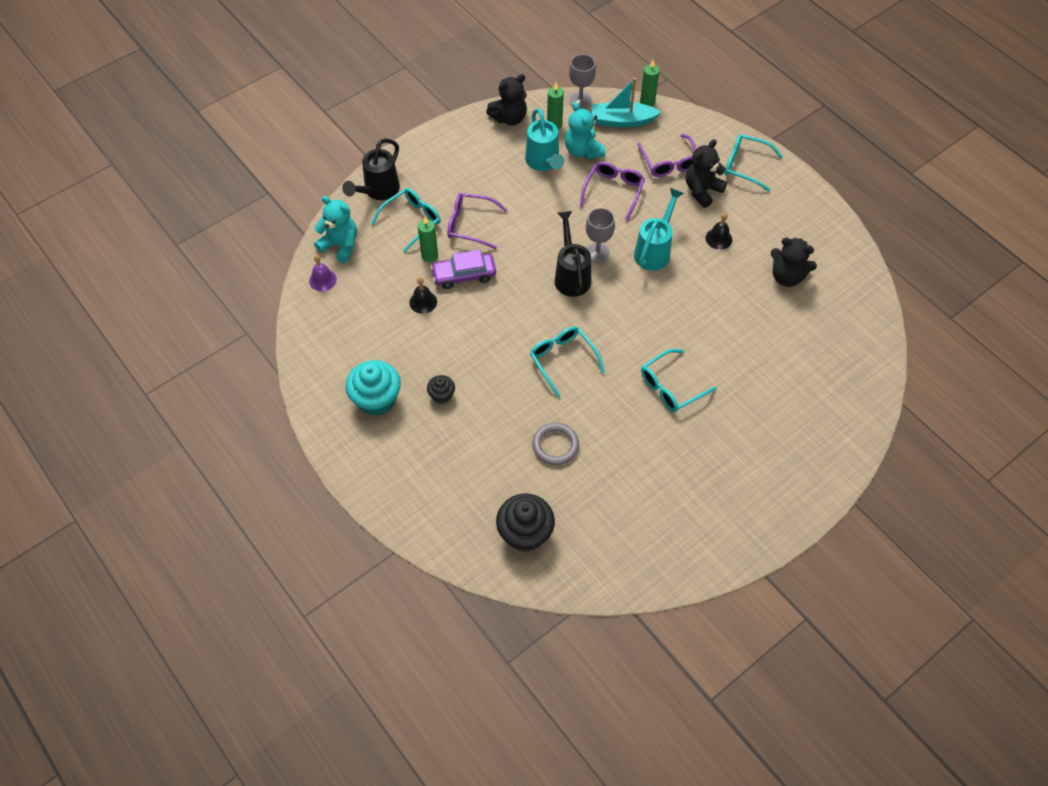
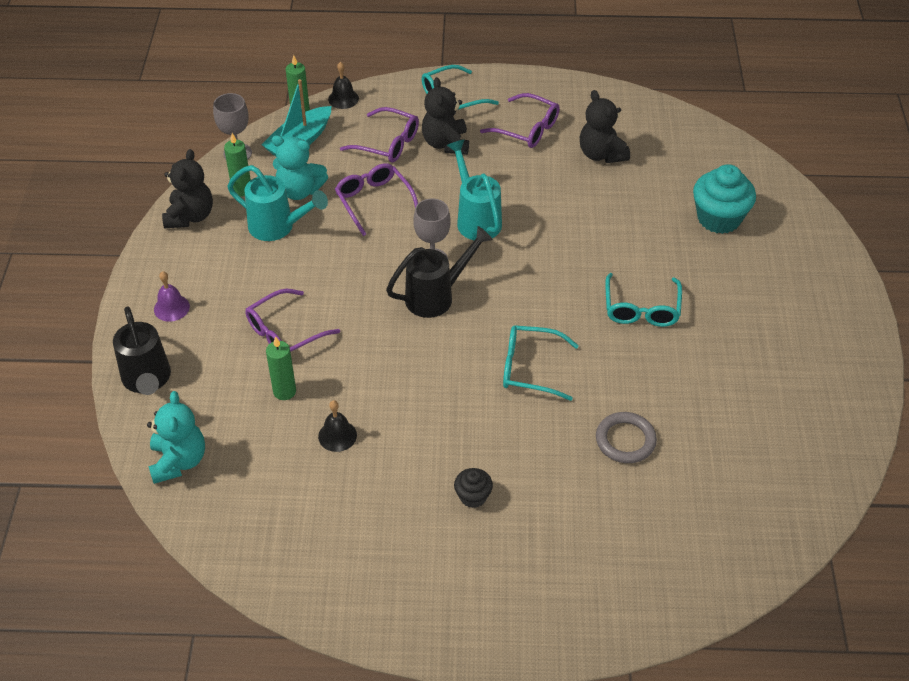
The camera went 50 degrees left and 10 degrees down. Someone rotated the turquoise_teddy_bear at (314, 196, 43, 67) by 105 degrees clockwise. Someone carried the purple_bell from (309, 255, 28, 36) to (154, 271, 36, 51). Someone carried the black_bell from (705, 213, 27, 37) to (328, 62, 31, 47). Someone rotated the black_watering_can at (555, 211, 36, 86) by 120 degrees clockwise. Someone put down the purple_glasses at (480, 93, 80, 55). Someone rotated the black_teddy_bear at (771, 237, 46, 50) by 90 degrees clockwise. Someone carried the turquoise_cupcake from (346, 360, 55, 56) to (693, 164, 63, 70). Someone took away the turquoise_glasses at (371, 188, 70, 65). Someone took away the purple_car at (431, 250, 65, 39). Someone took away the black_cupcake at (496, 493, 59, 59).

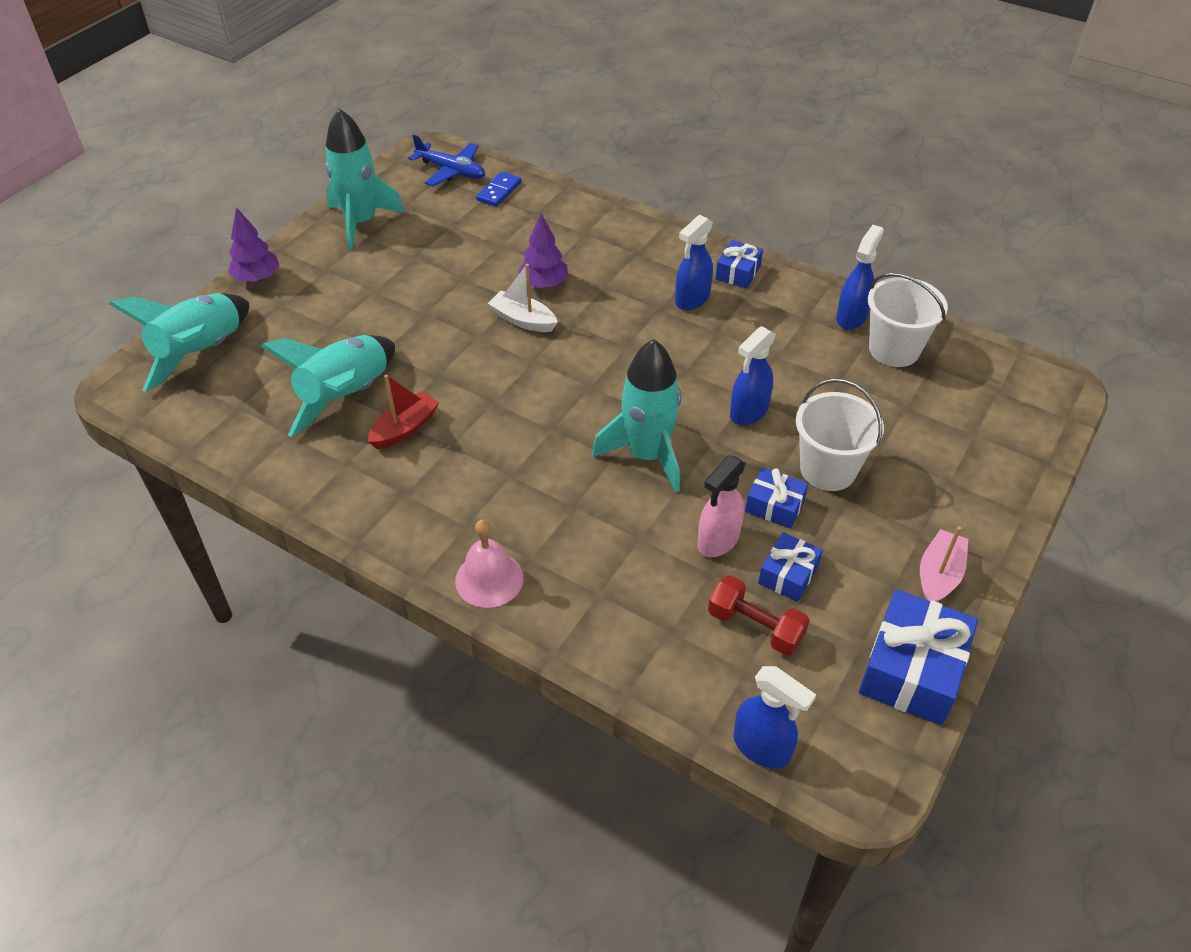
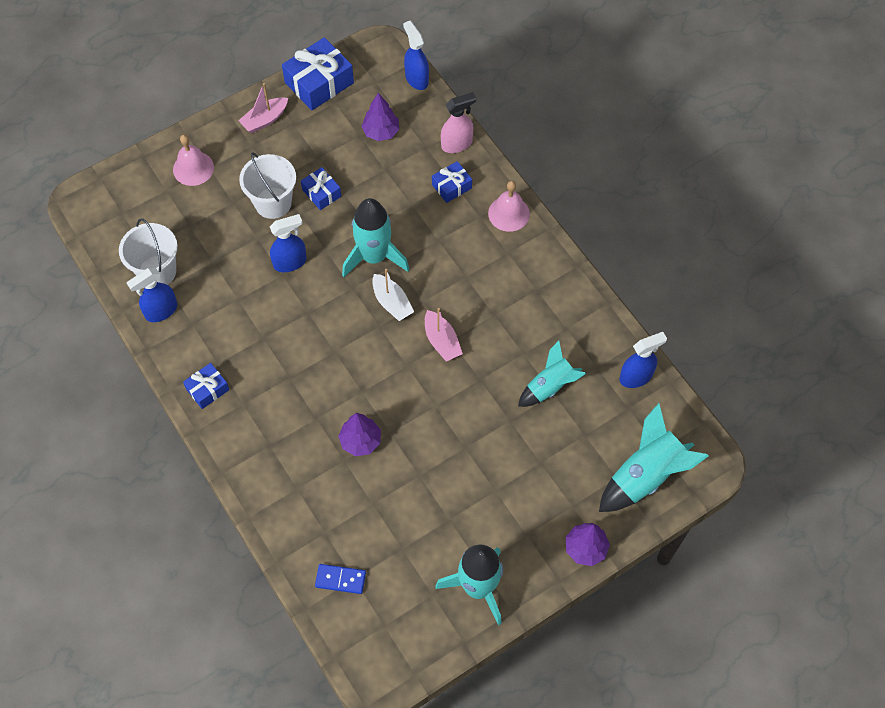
The camera went 155 degrees left and 15 degrees up. Someone put down the pink_bell at (173, 134, 41, 52). Someone rotated the blue_domino at (476, 171, 45, 36) by 45 degrees clockwise. Someone swapped the red_dumbbell at (708, 576, 102, 79) for the purple_tree at (361, 93, 38, 48). Someone carried the white_boat from (487, 264, 71, 68) to (372, 269, 42, 52). Someone put down the pink_boat at (425, 308, 38, 53). Someone carried the blue_gift from (758, 532, 65, 70) to (432, 161, 40, 42). Someone carried the pink_spray_bottle from (697, 455, 49, 102) to (441, 92, 35, 61). Someone scaled the turquoise_rocket at (261, 335, 134, 102) by 0.65. Someone carried the blue_spray_bottle from (675, 215, 38, 95) to (620, 332, 47, 56). Someone took away the red_boat at (368, 375, 71, 74). Someone took away the blue_plane at (408, 134, 77, 52).

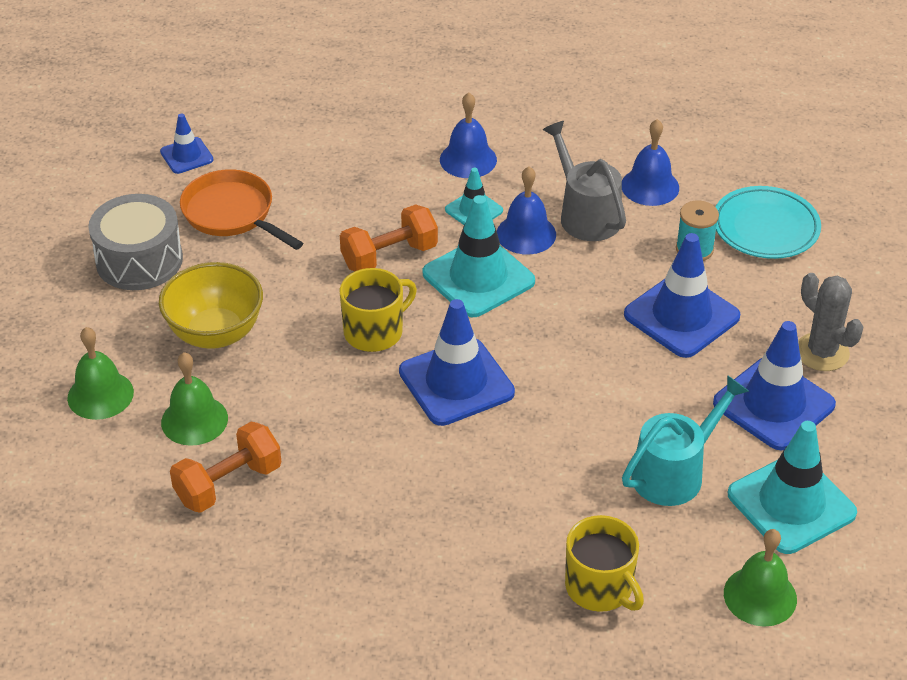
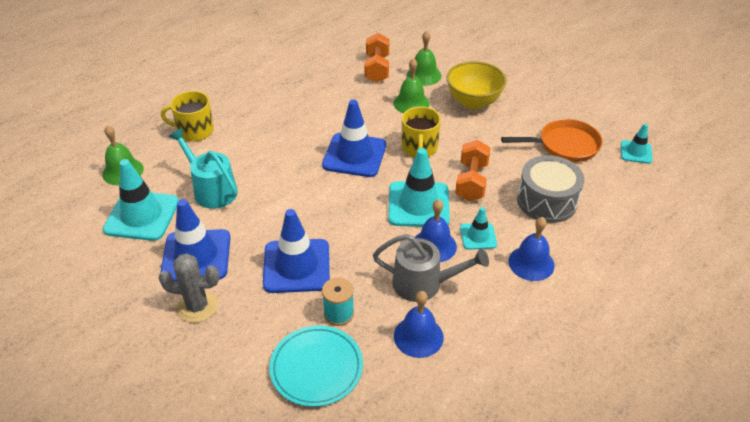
The camera went 130 degrees right and 0 degrees up. Someone rotated the turquoise_watering_can at (622, 375, 127, 131) by 135 degrees clockwise. Someone carried the green_bell from (67, 327, 67, 93) to (393, 58, 37, 55). Someone carried the grey_drum from (88, 194, 95, 96) to (517, 155, 67, 68). Someone repainted the blue_traffic_cone at (160, 113, 53, 61), which became the turquoise_traffic_cone at (621, 124, 32, 40).

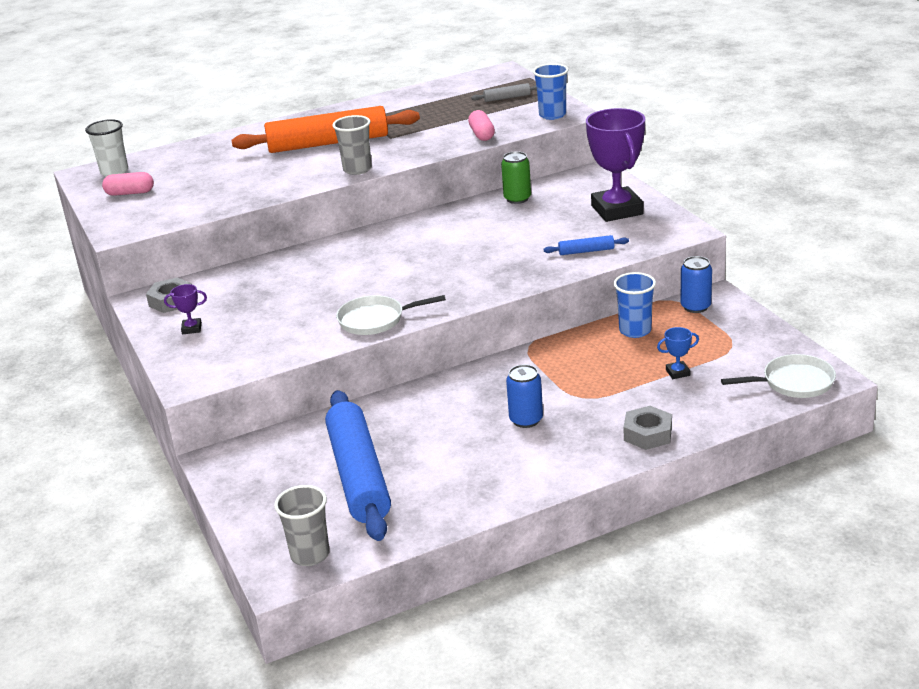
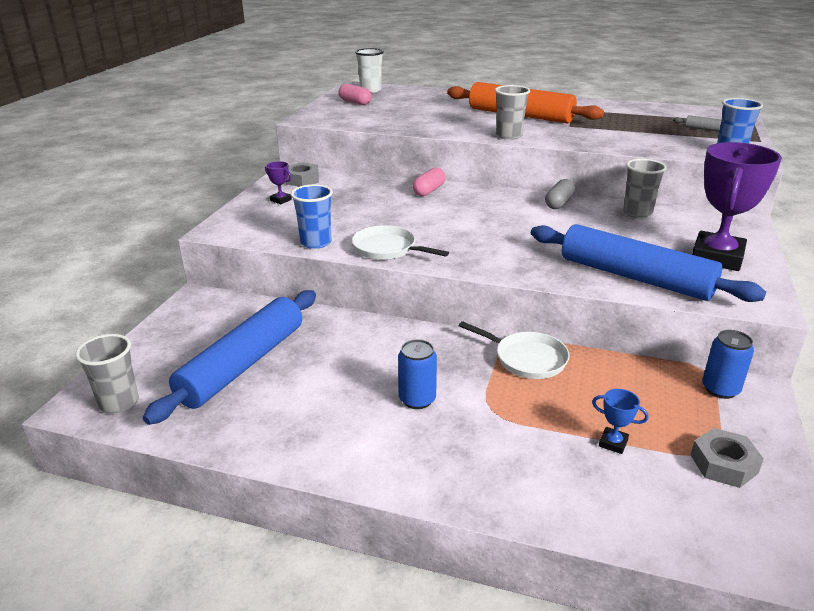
The camera went 40 degrees right and 0 degrees up. Someone carried the blue_cup from (613, 272, 43, 66) to (291, 184, 42, 65). Someone carried the pink_capsule from (468, 110, 27, 31) to (413, 168, 32, 28). Someone carried the white_pan from (721, 354, 115, 44) to (459, 321, 111, 58). Someone scaled the blue_rolling_pin at (544, 235, 85, 20) by 2.45. Someone put down the grey_capsule at (545, 179, 30, 30). Someone swapped the green_can at (501, 151, 30, 53) for the grey_cup at (623, 159, 44, 59). Someone carried the grey_nut from (624, 406, 48, 44) to (691, 428, 73, 60).

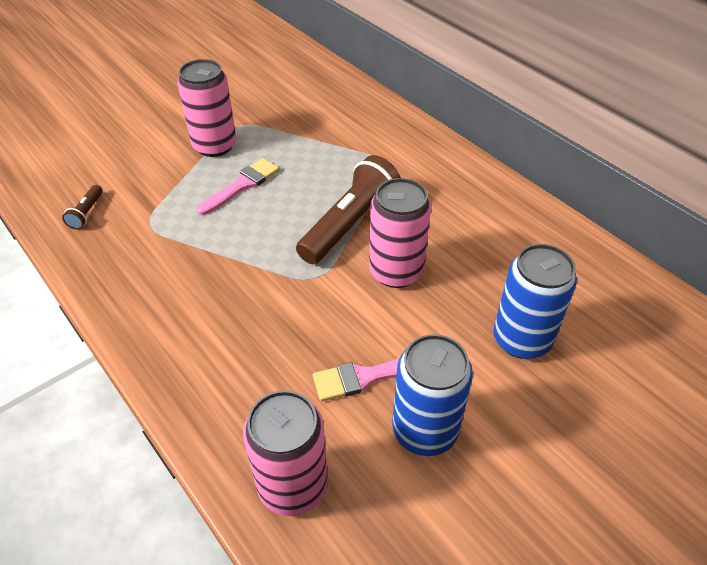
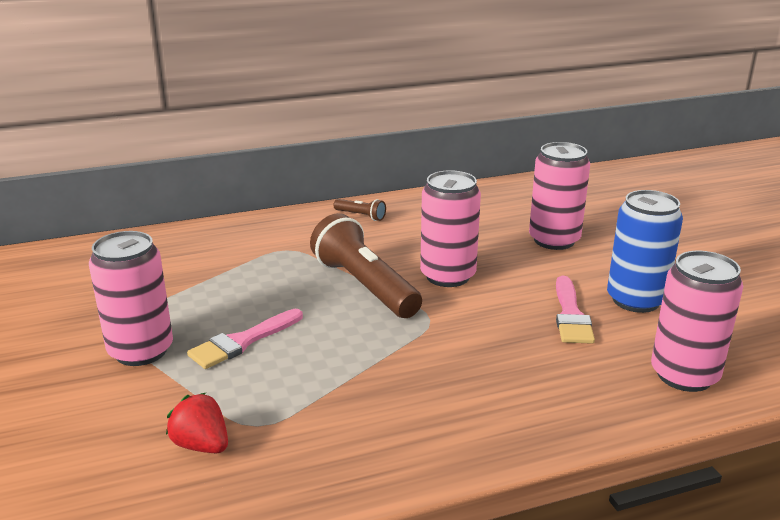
The camera went 70 degrees left and 20 degrees down. Someone put down the red_strawberry at (166, 393, 62, 60). Someone rotated the pink_brush at (197, 158, 82, 57) by 105 degrees counterclockwise. Someone carried the brown_flashlight from (62, 185, 41, 45) to (334, 199, 52, 22). Someone repainted the blue_can at (493, 244, 84, 115), which became the pink_can at (529, 142, 61, 108).

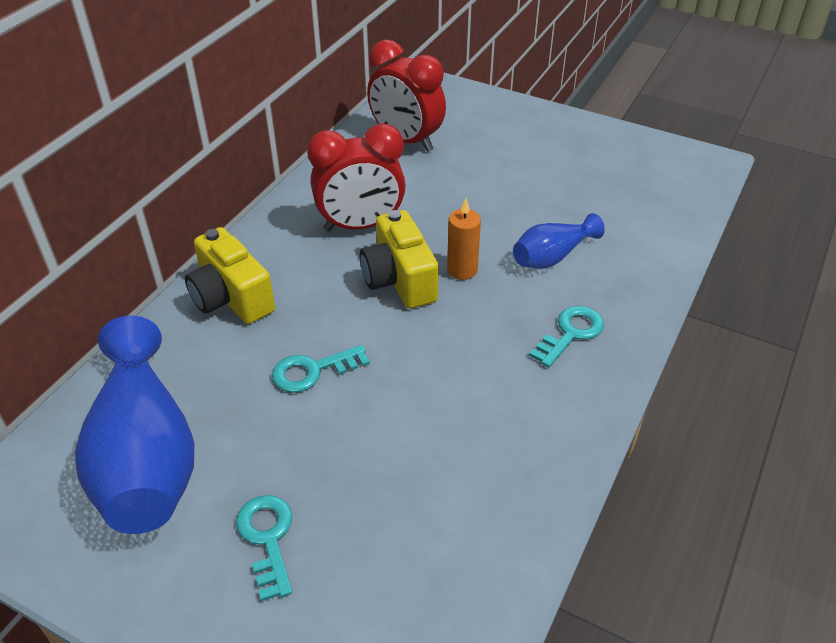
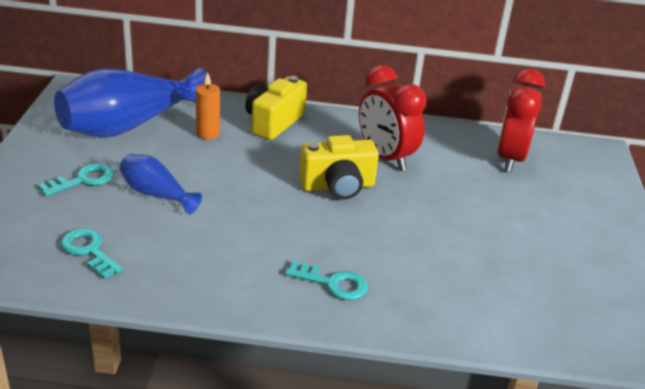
The camera went 65 degrees right and 10 degrees down. Someone carried the turquoise_key from (272, 345, 98, 48) to (60, 228, 63, 51). Someone carried the blue_vase from (513, 213, 92, 56) to (119, 154, 83, 60). Someone carried the orange_candle from (447, 199, 34, 81) to (196, 72, 24, 68). Someone rotated the yellow_camera at (360, 210, 79, 99) by 150 degrees counterclockwise.

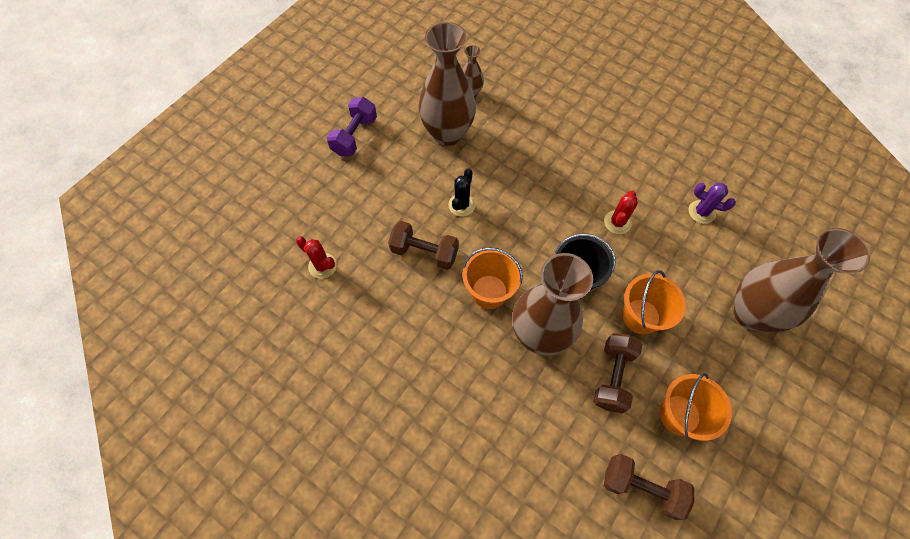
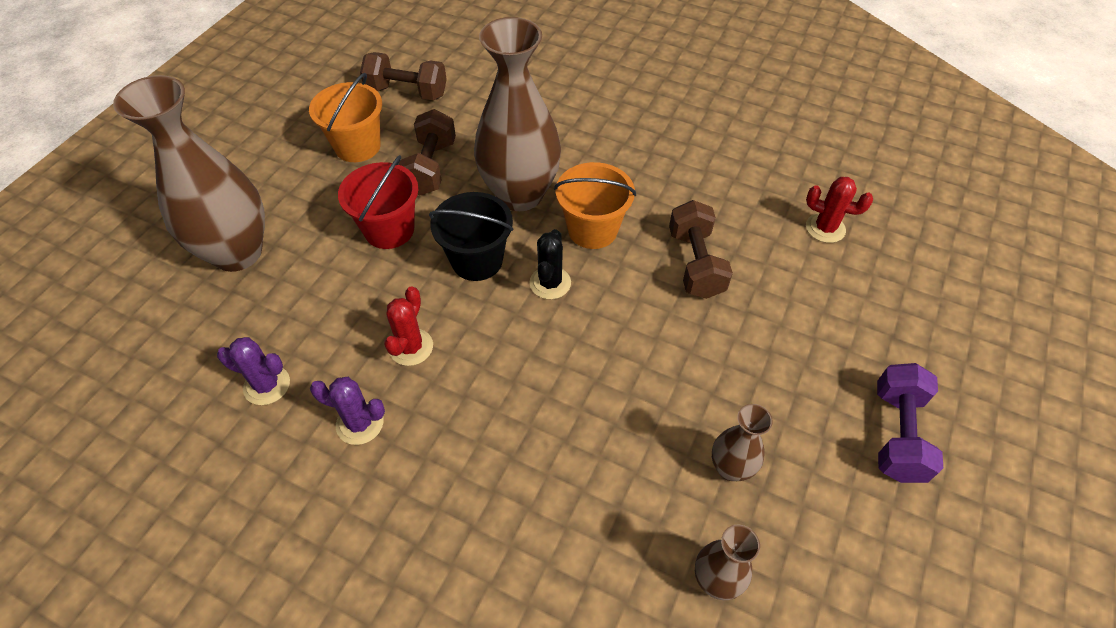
The camera went 170 degrees right and 10 degrees down. Someone put down the purple_cactus at (310, 377, 75, 68). Someone repainted the orange_bucket at (622, 270, 64, 64), which became the red_bucket at (338, 155, 80, 94). Someone carried the black_cactus from (448, 168, 27, 49) to (530, 229, 41, 70). Someone rotated the brown_dumbbell at (388, 221, 71, 49) by 75 degrees clockwise. Someone scaled the brown_vase at (418, 22, 58, 124) by 0.47.

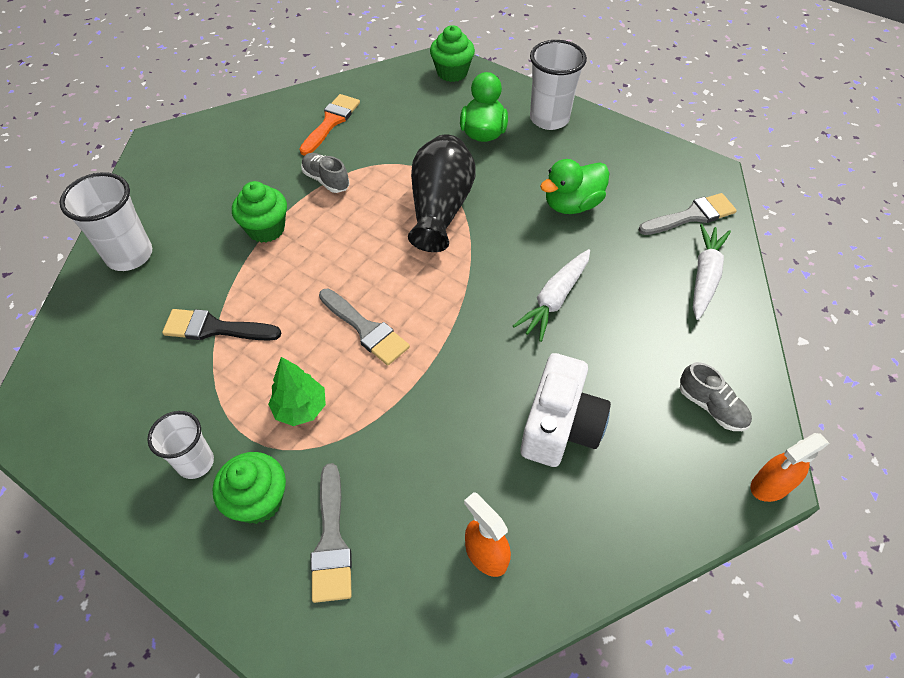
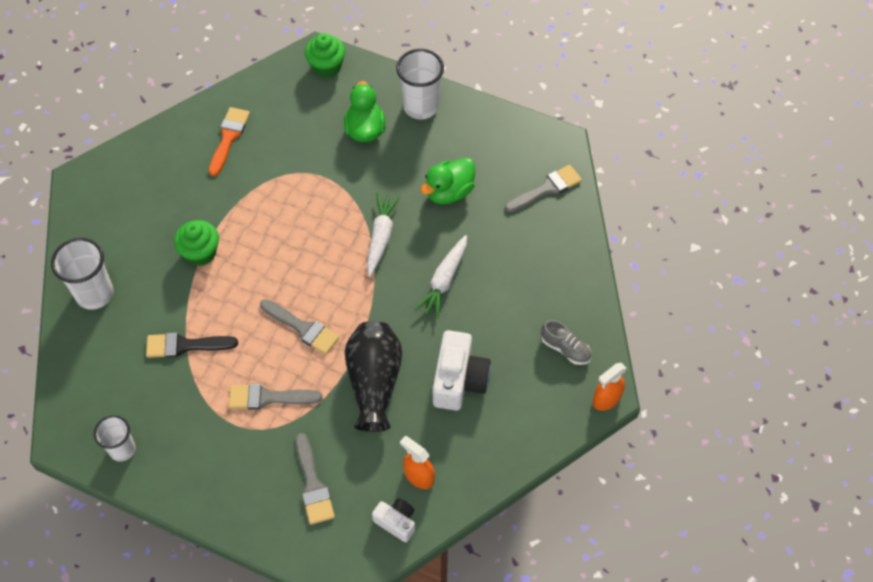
The camera went 10 degrees left and 5 degrees up. Someone carried the white_cup from (147, 411, 67, 68) to (94, 415, 42, 47). Someone swapped the green_tree at (268, 357, 58, 69) for the grey_brush at (229, 384, 94, 25). Someone carried the black_vase from (408, 134, 67, 118) to (345, 321, 57, 111). Someone carried the white_carrot from (693, 224, 38, 96) to (367, 192, 33, 84). Someone put down the white_camera at (372, 498, 43, 44). Someone took away the green_cupcake at (213, 452, 73, 72). Someone took away the grey_shoe at (301, 153, 49, 40).

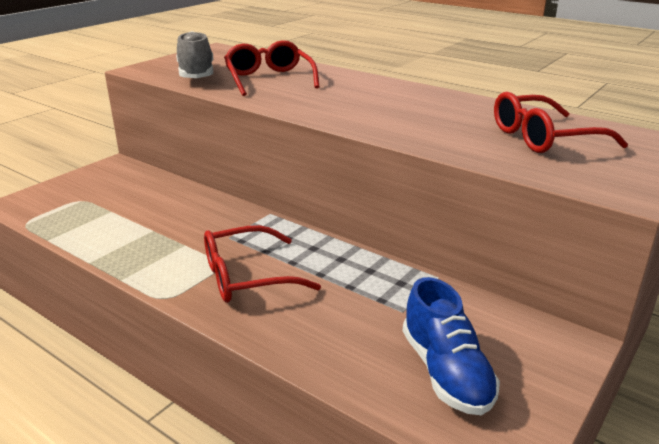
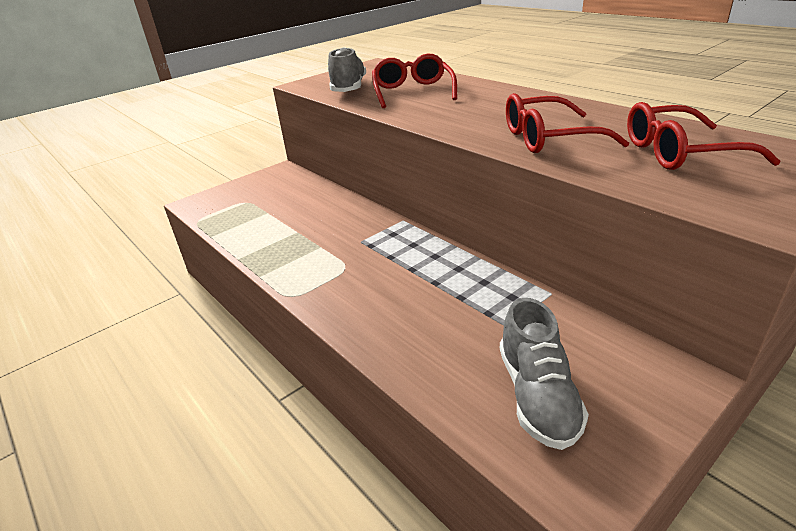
The camera went 15 degrees right and 5 degrees up. Someone repainted the blue_shoe at (403, 277, 97, 138), which became the grey_shoe at (500, 298, 89, 152). Someone carried the red_glasses from (204, 225, 117, 78) to (506, 93, 123, 60).

